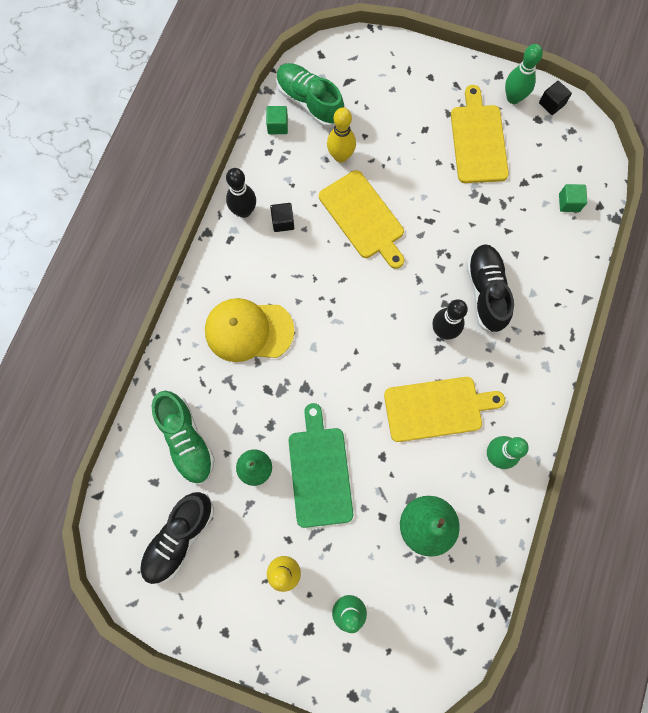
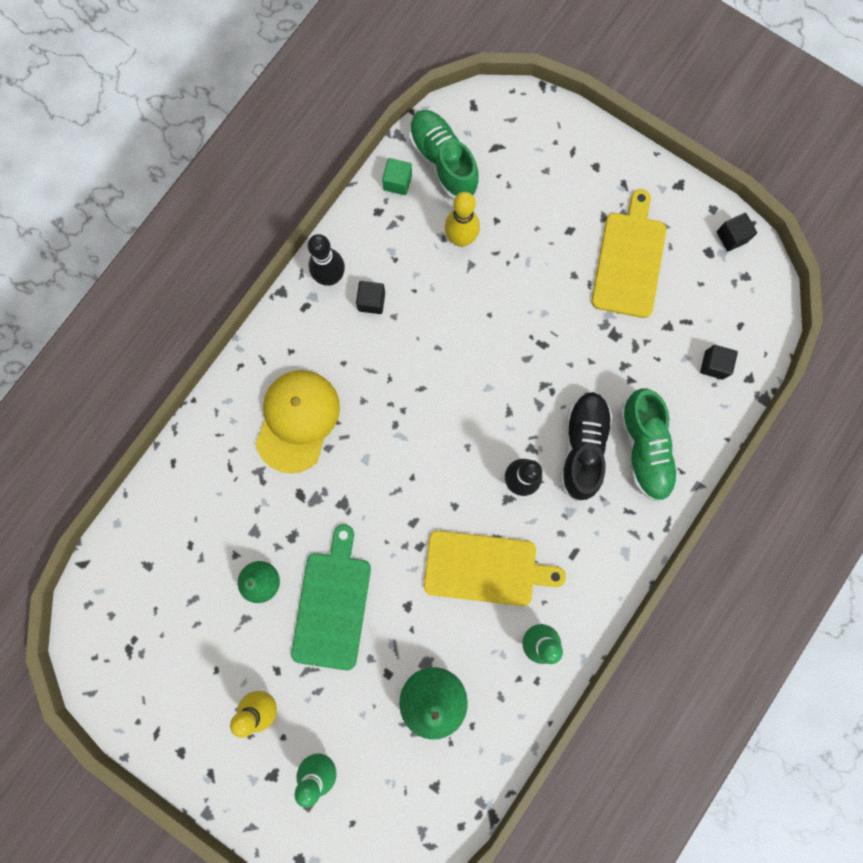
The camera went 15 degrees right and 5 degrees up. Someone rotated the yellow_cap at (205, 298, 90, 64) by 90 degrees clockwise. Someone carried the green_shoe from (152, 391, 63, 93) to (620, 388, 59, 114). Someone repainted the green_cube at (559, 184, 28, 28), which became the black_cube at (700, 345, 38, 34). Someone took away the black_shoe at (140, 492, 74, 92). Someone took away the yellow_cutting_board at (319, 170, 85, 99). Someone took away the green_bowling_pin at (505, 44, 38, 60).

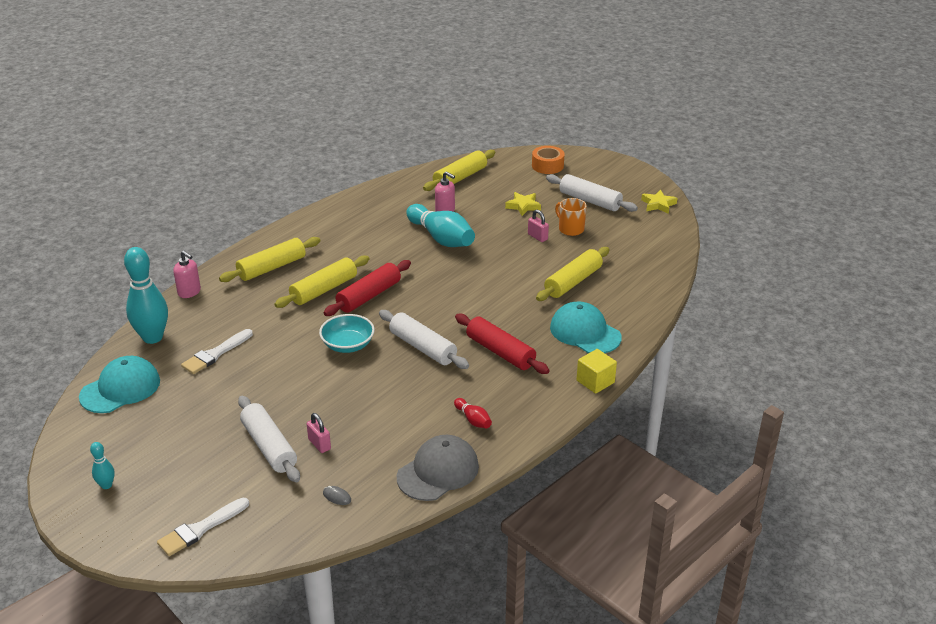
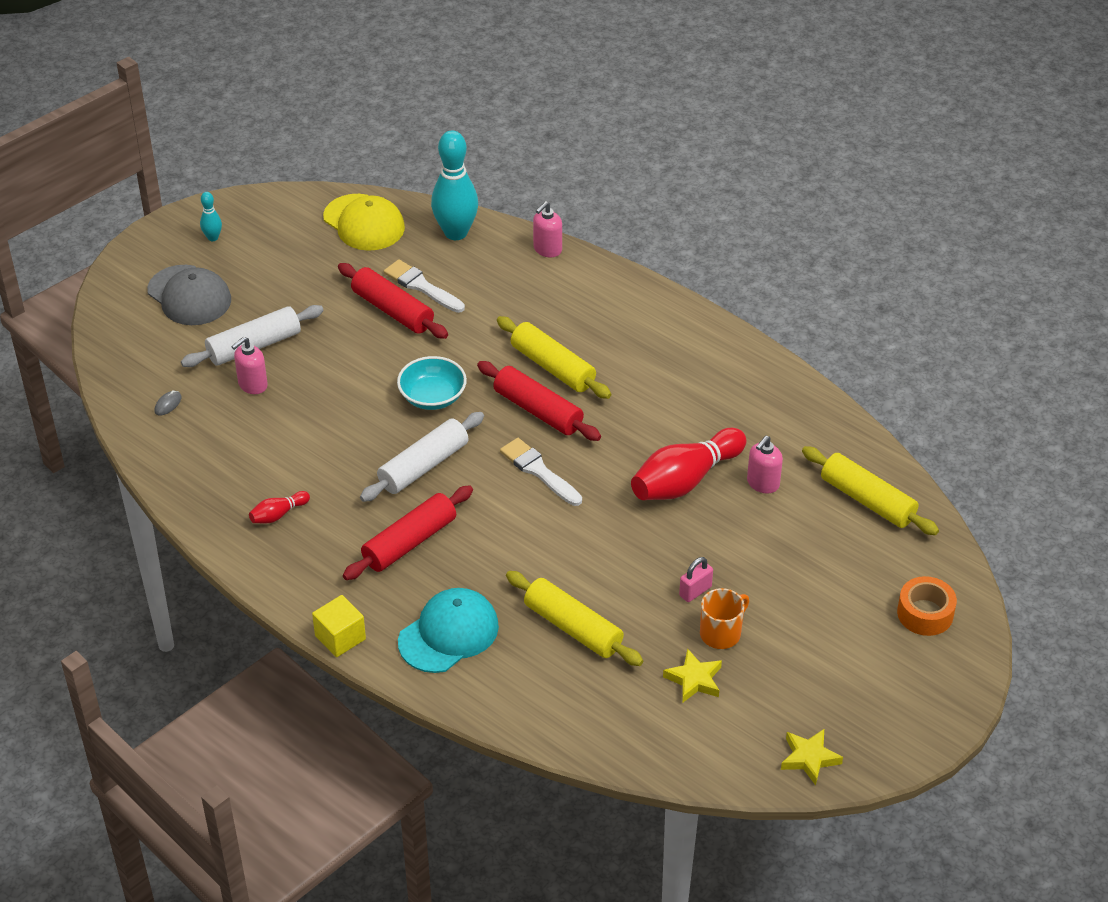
The camera went 90 degrees right and 10 degrees up. Someone carried the grey_cap from (397, 435, 82, 66) to (147, 265, 84, 60). Someone swapped the pink_padlock at (307, 413, 24, 40) for the pink_soap_dispenser at (231, 337, 37, 57). Someone repainted the turquoise_cap at (79, 356, 81, 57), which became the yellow_cap at (323, 194, 82, 57). Someone put down the red_rolling_pin at (338, 263, 110, 76). Someone carried the white_brush from (157, 498, 92, 58) to (500, 438, 82, 68). Someone repainted the turquoise_bowling_pin at (406, 204, 69, 43), which became the red_bowling_pin at (631, 428, 115, 72). Someone carried the yellow_star from (505, 192, 36, 24) to (663, 648, 59, 55). Someone took away the yellow_rolling_pin at (219, 237, 101, 45). Someone took away the white_rolling_pin at (546, 174, 92, 38).

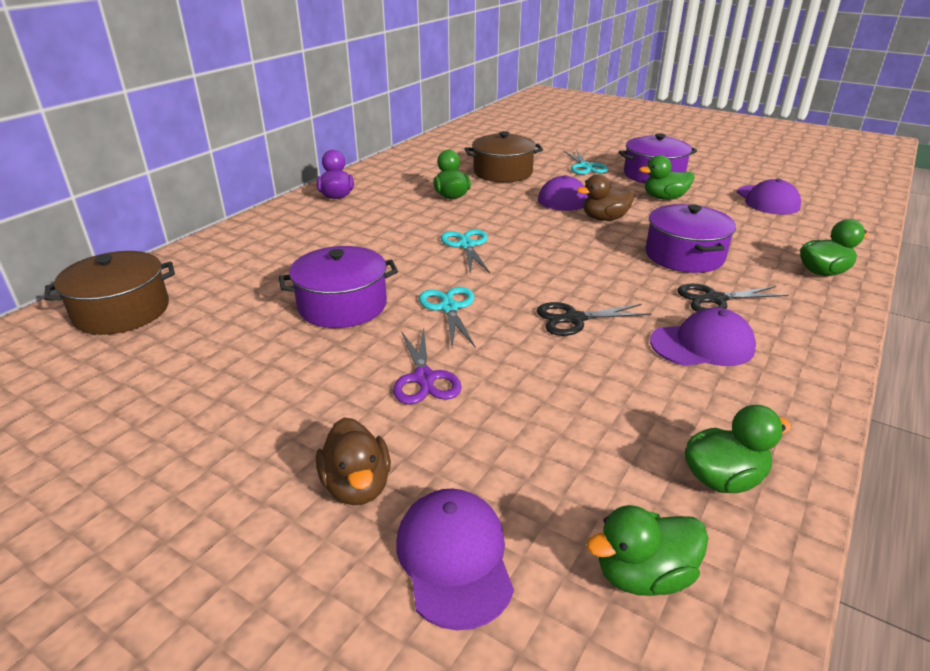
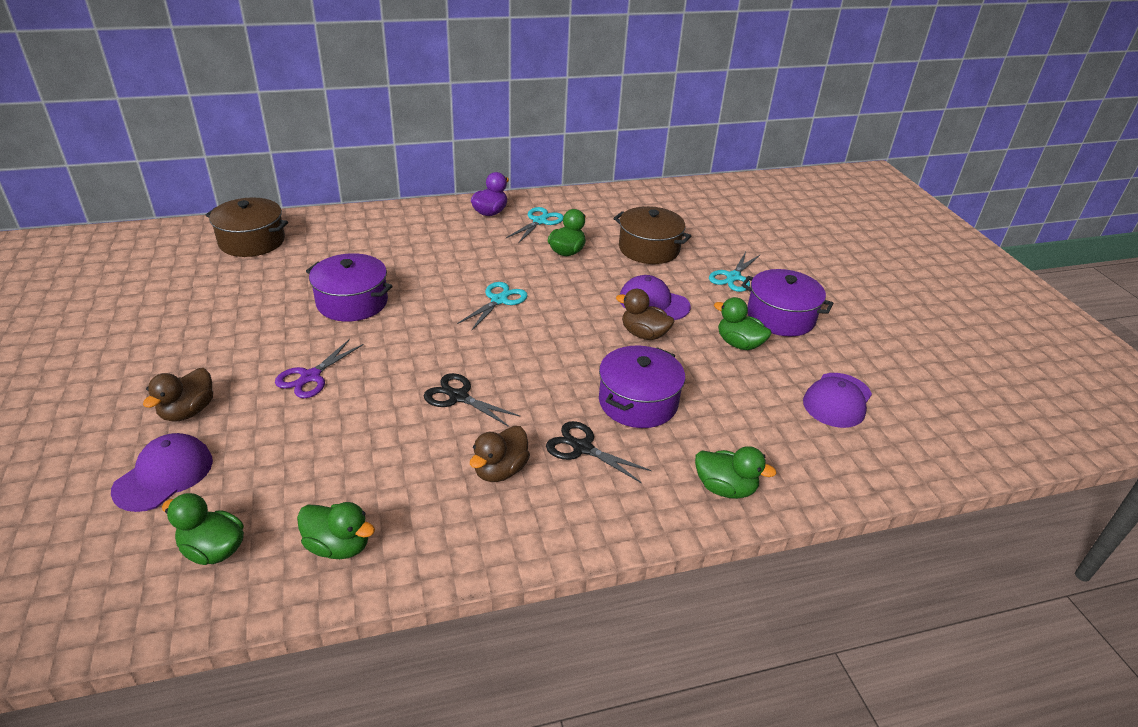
The camera went 40 degrees right and 5 degrees up. Someone swapped the purple_cap at (650, 308, 106, 58) for the brown_duck at (470, 426, 60, 56). Someone carried the turquoise_scissors from (419, 287, 56, 60) to (506, 207, 58, 37).

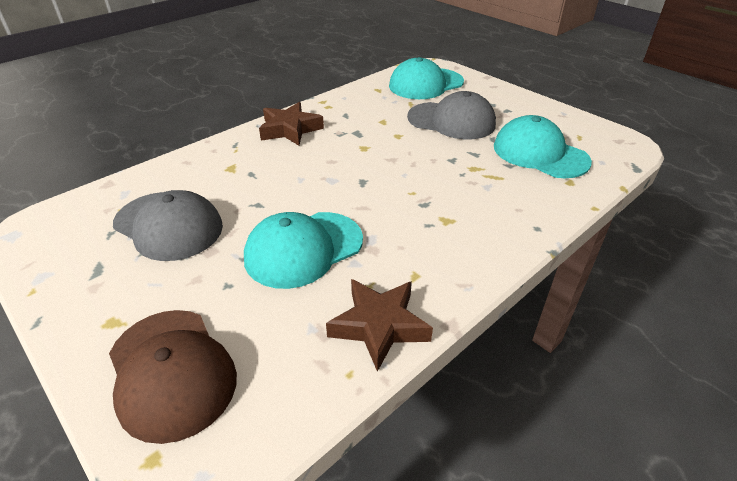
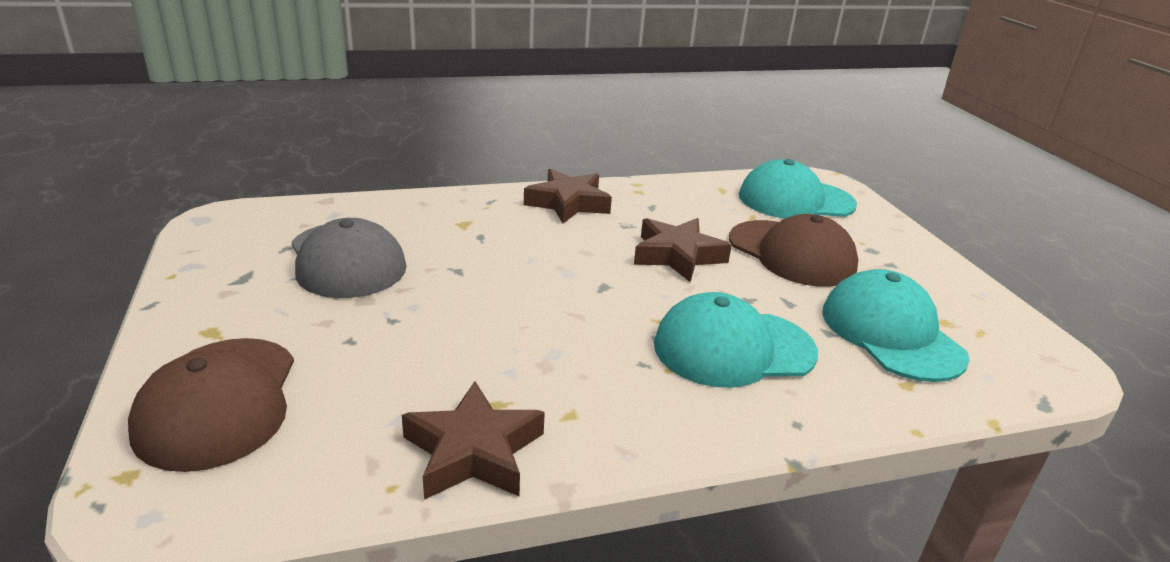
The camera went 25 degrees right and 10 degrees down. Someone put down the brown_star at (634, 218, 98, 64). Someone carried the turquoise_cap from (244, 212, 119, 77) to (654, 292, 164, 96). Someone repainted the grey_cap at (407, 91, 89, 49), which became the brown_cap at (729, 214, 129, 73).

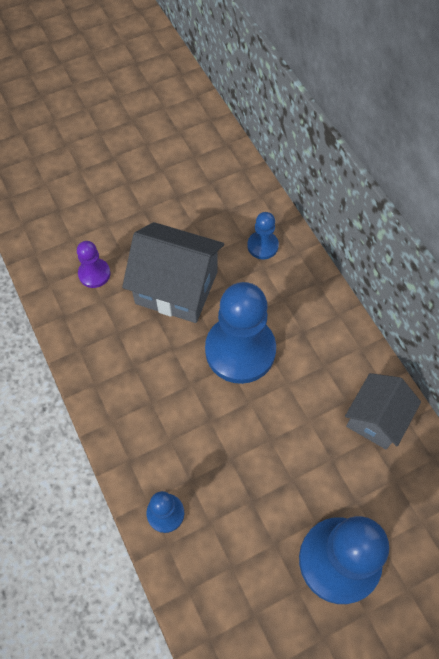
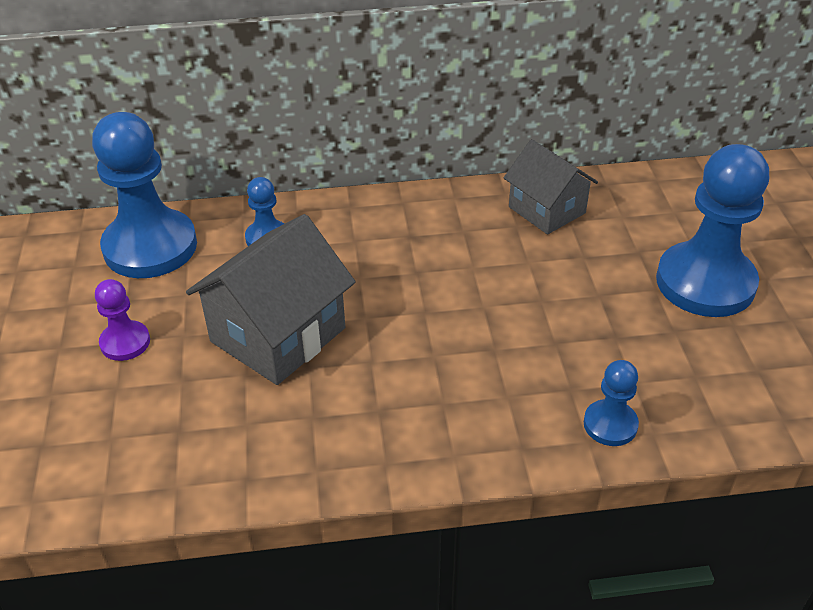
The camera went 70 degrees left and 20 degrees down. Someone carried the blue_pawn from (205, 282, 71, 102) to (92, 112, 105, 166). Someone carried the purple_pawn from (77, 241, 33, 47) to (95, 279, 55, 82).

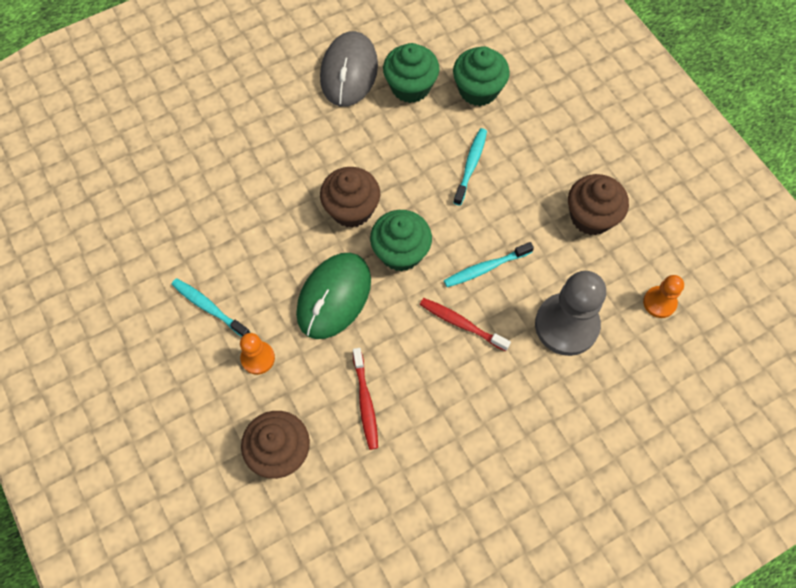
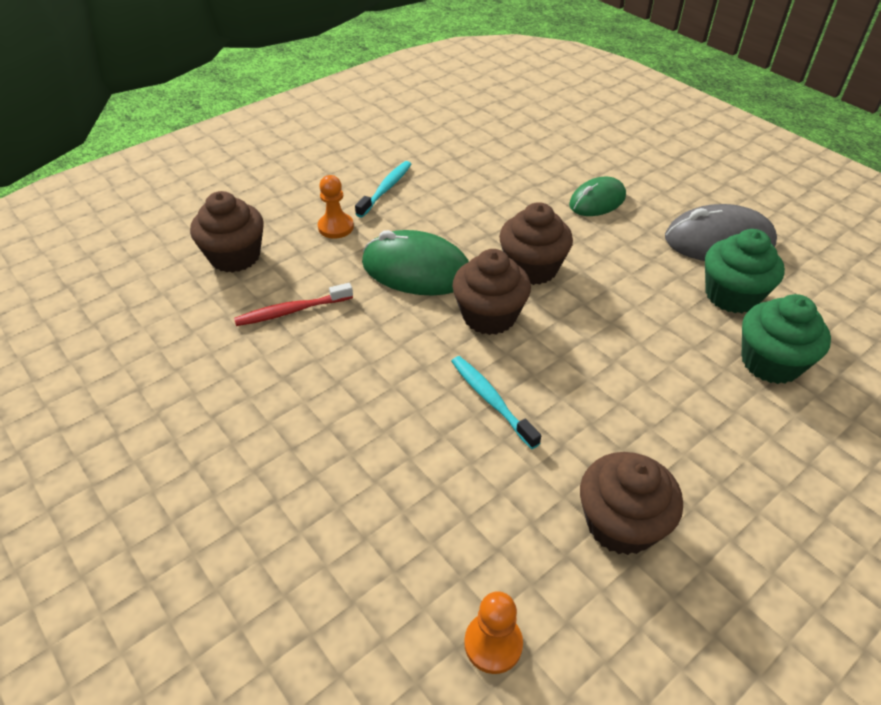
The camera went 80 degrees right and 20 degrees down. Someone repainted the green_cupcake at (370, 210, 62, 61), which became the brown_cupcake at (452, 249, 79, 86). Someone put down the green_mouse at (569, 177, 57, 39). Someone took away the red_toothbrush at (420, 298, 91, 53). Someone took away the turquoise_toothbrush at (453, 128, 34, 78). Someone took away the grey_pawn at (535, 271, 71, 85).

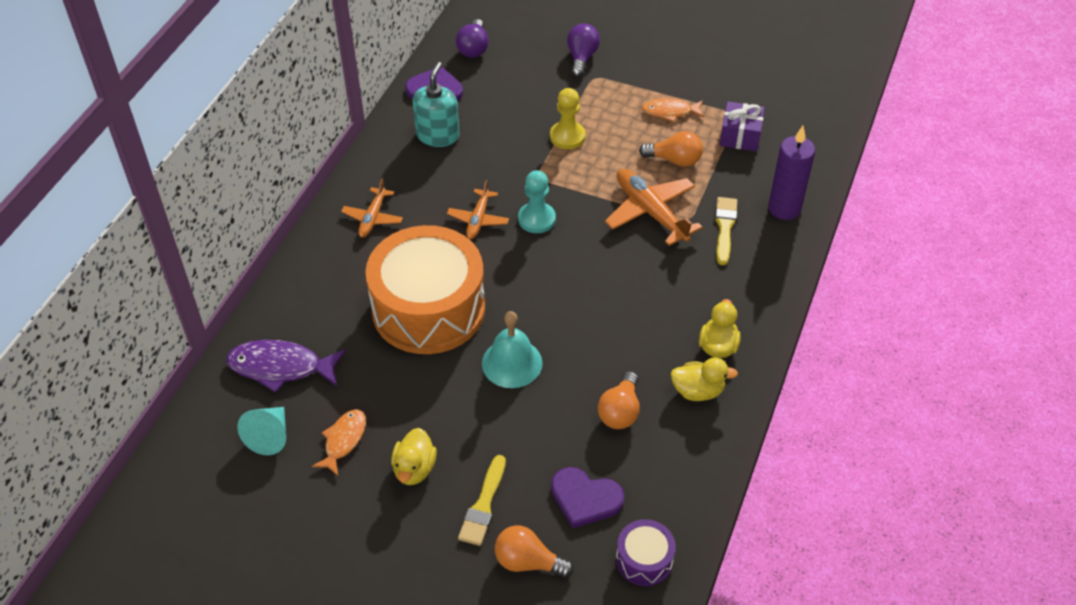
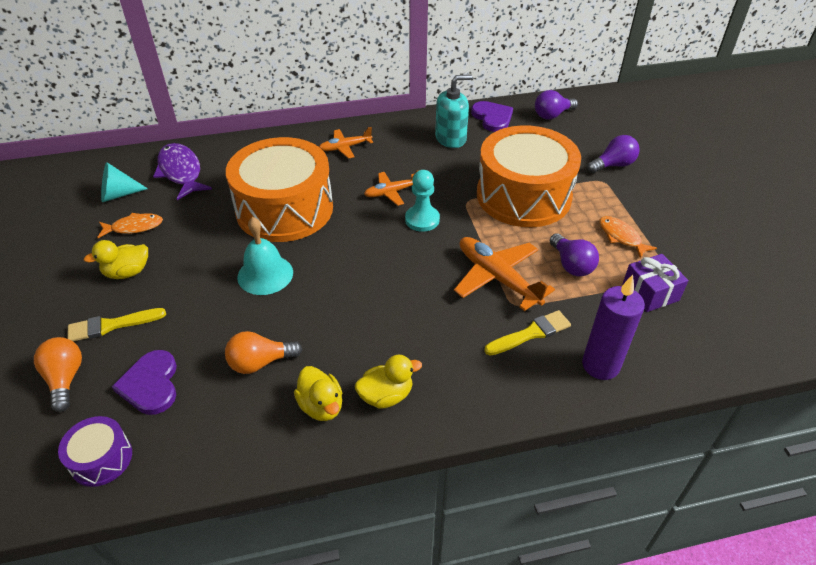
The camera went 55 degrees right and 5 degrees down. Someone rotated the orange_plane at (605, 169, 97, 77) by 60 degrees counterclockwise. Someone swapped the yellow_pawn at (550, 88, 36, 61) for the orange_drum at (477, 125, 104, 102). Someone repainted the orange_light_bulb at (639, 131, 64, 36), which became the purple_light_bulb at (550, 233, 49, 44).

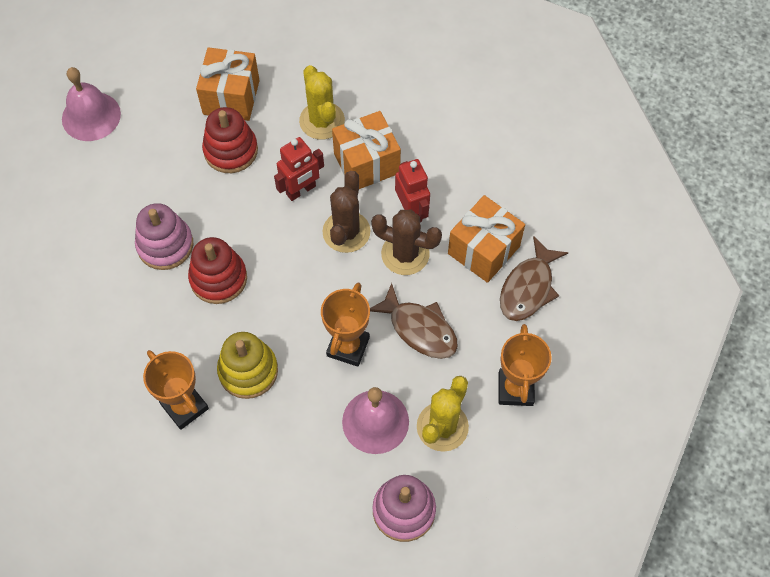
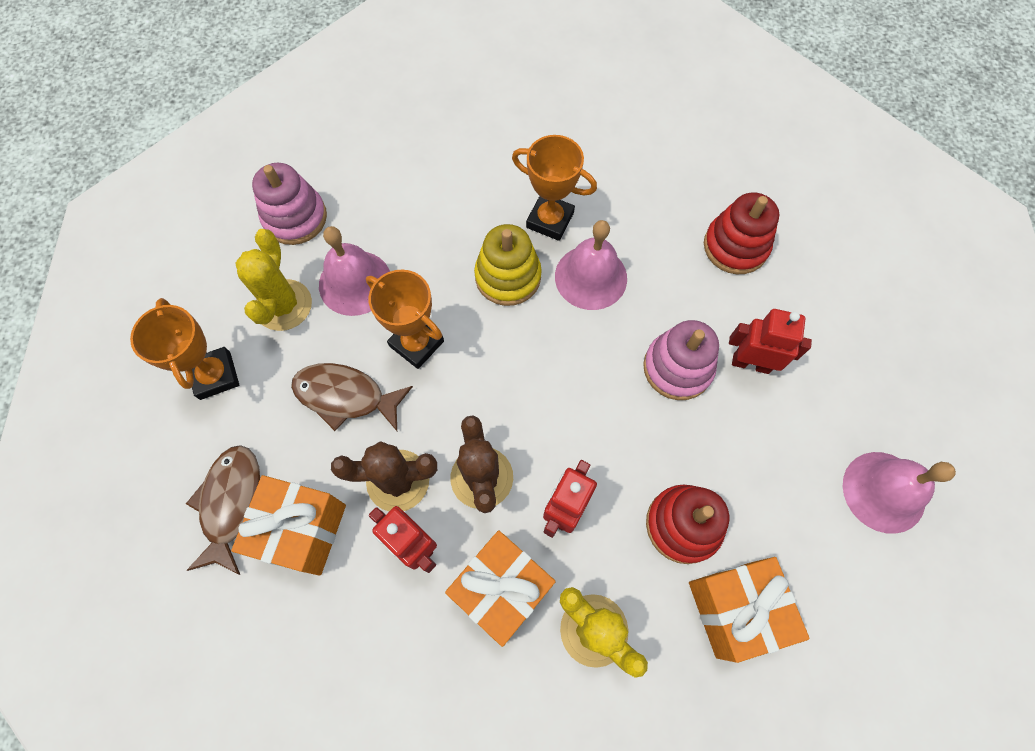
The camera went 155 degrees right and 5 degrees up. Someone rotated the orange_trophy at (321, 282, 49, 85) by 45 degrees counterclockwise. Someone put down the pink_bell at (555, 220, 72, 90). Someone carried the red_stacking_toy from (188, 237, 59, 67) to (704, 193, 75, 81). Someone put down the red_robot at (729, 309, 83, 65).

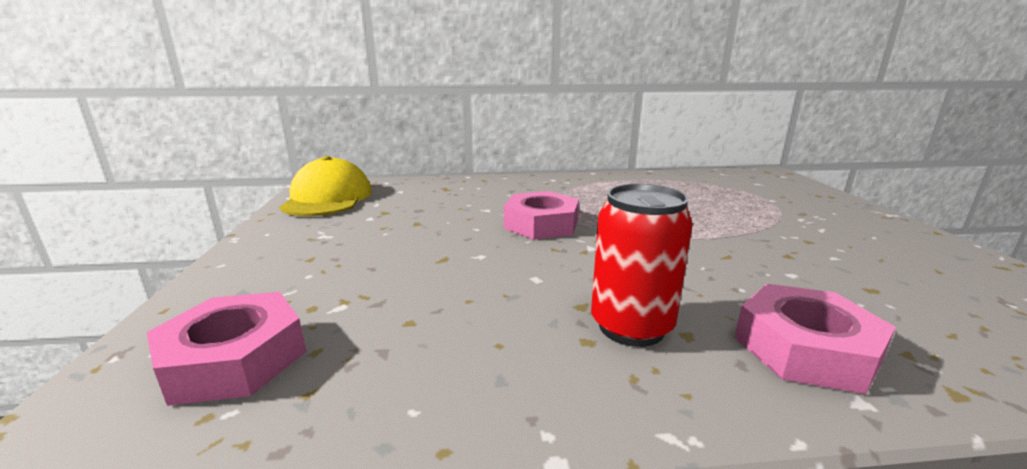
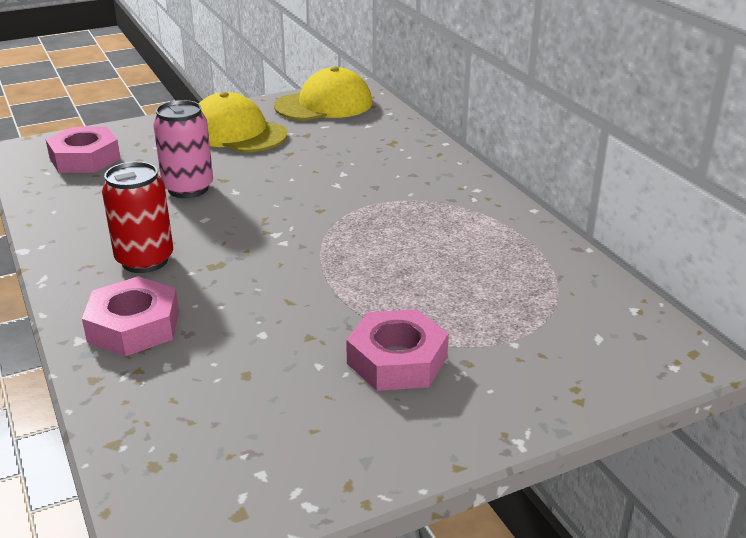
The camera went 70 degrees right and 10 degrees up. Someone put down the pink_can at (153, 100, 60, 98). Someone put down the yellow_cap at (199, 92, 89, 60). Someone carried the pink_nut from (504, 191, 75, 49) to (346, 309, 103, 82).

